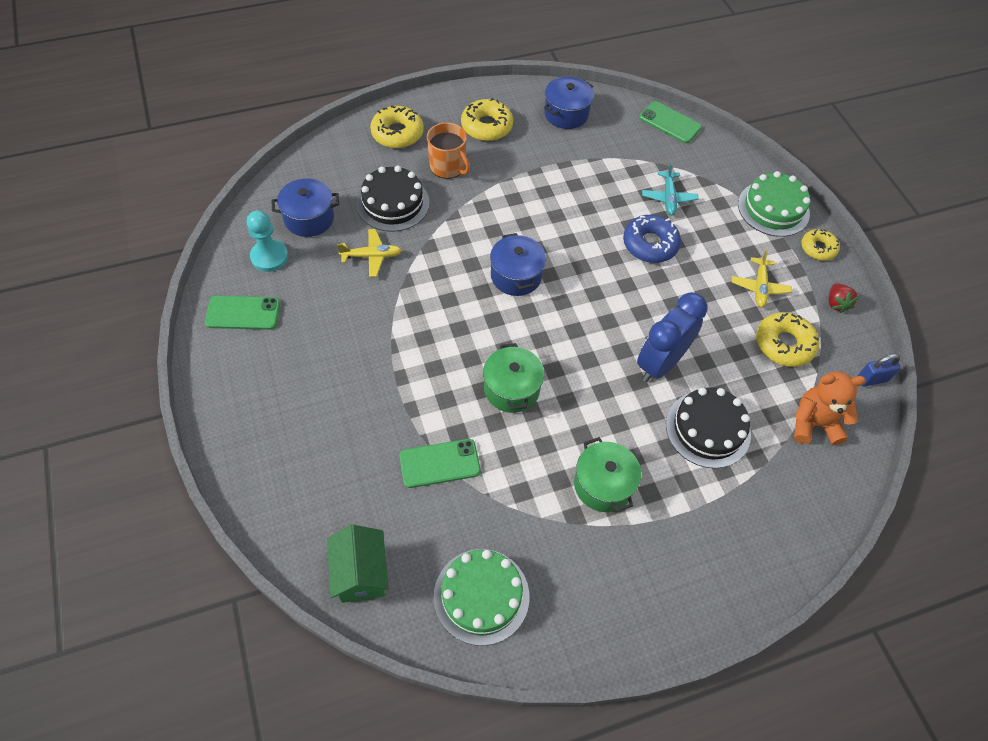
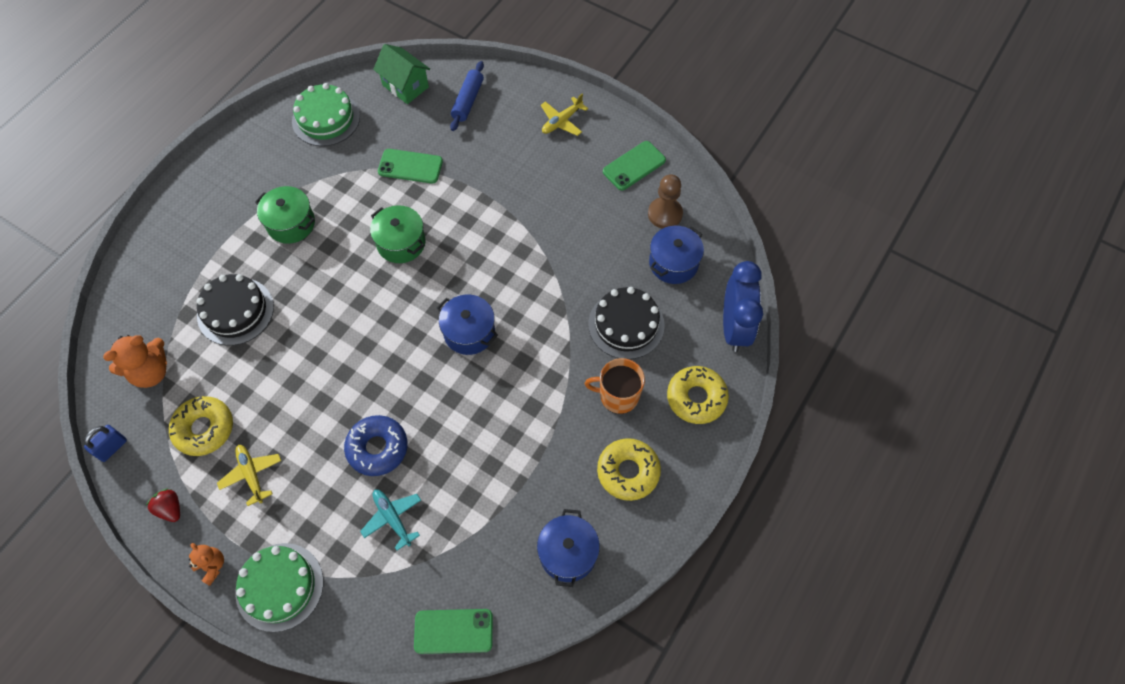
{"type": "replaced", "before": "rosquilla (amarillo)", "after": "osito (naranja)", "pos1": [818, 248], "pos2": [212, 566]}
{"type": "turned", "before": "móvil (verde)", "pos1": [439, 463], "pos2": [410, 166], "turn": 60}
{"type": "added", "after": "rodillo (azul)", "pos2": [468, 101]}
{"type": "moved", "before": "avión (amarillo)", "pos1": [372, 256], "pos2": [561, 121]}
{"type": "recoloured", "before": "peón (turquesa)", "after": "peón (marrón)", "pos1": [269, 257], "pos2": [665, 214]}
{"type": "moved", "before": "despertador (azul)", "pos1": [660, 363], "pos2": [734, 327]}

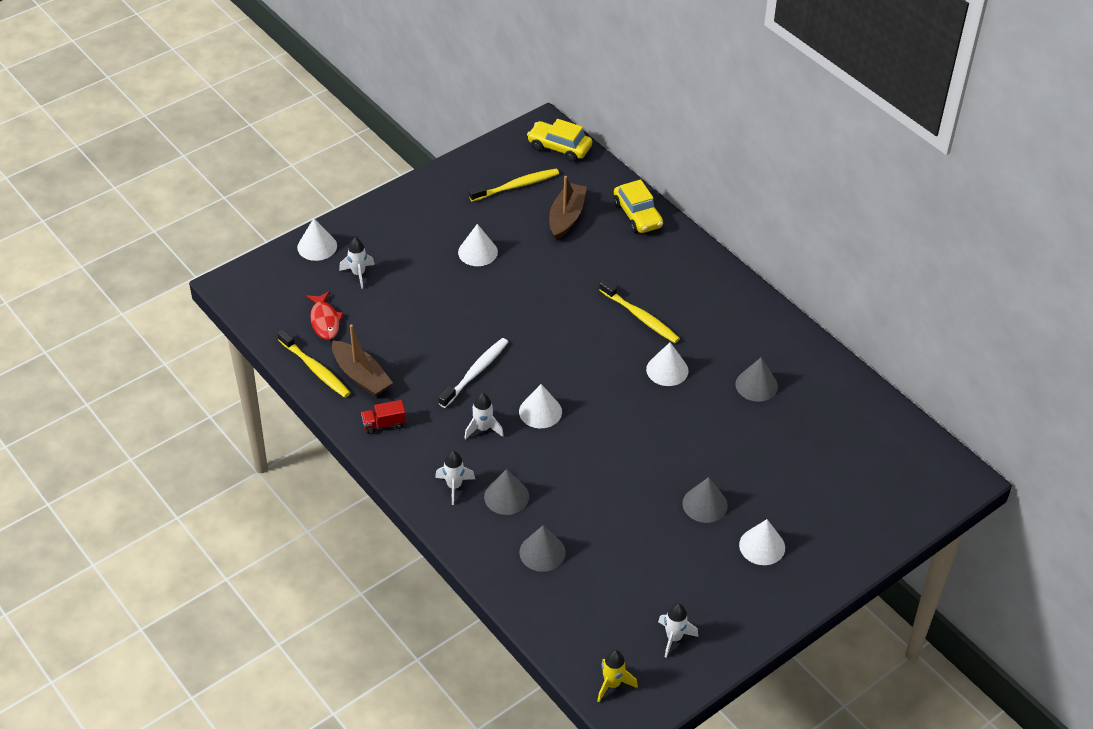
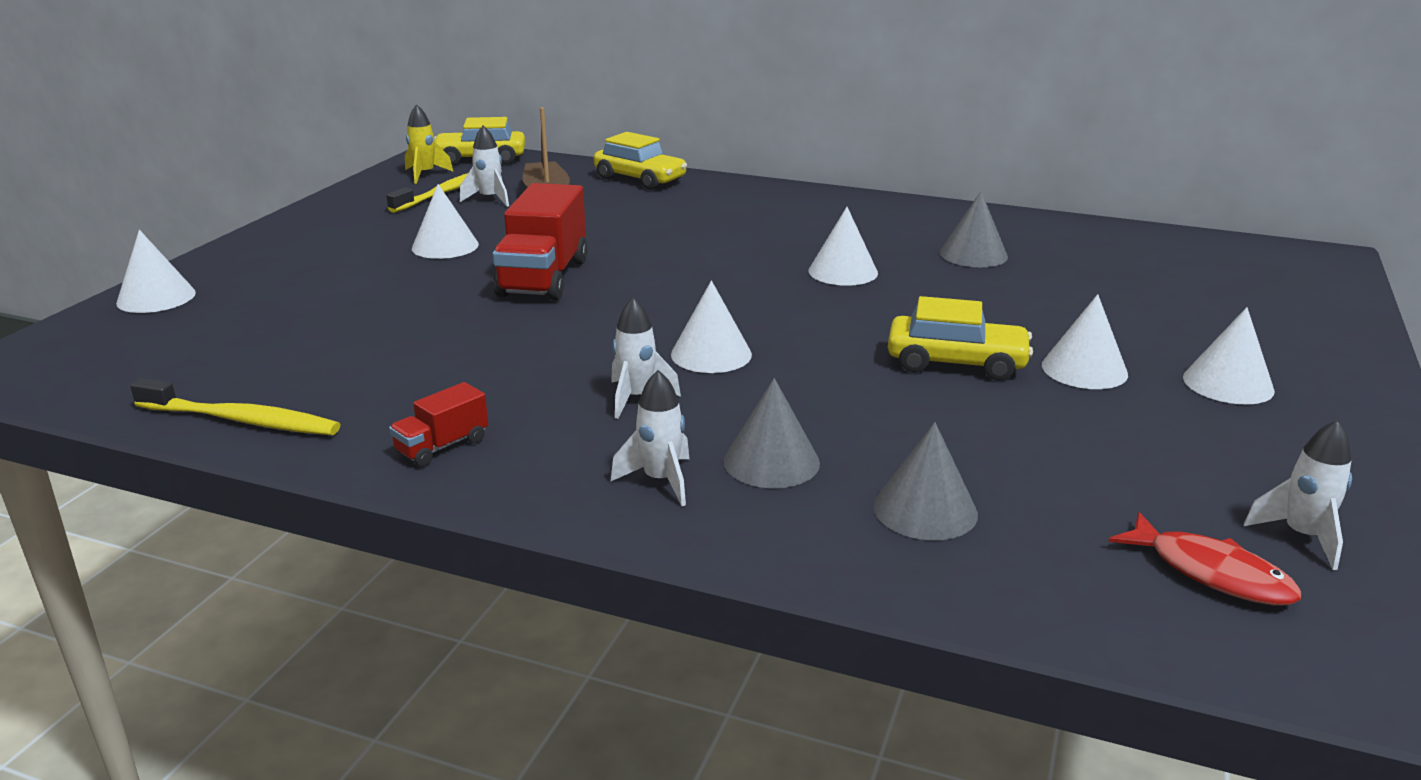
{"type": "moved", "before": "cohete (amarillo)", "pos1": [612, 684], "pos2": [425, 174]}
{"type": "moved", "before": "cohete (blanco)", "pos1": [358, 274], "pos2": [490, 199]}
{"type": "added", "after": "camión (rojo)", "pos2": [543, 278]}
{"type": "added", "after": "coche (amarillo)", "pos2": [956, 362]}
{"type": "recoloured", "before": "cono (gris)", "after": "cono (blanco)", "pos1": [705, 504], "pos2": [1084, 369]}
{"type": "moved", "before": "pez (rojo)", "pos1": [325, 320], "pos2": [1211, 573]}
{"type": "removed", "before": "barco (marrón)", "pos1": [361, 376]}
{"type": "removed", "before": "cepillo de dientes (blanco)", "pos1": [475, 372]}
{"type": "removed", "before": "cepillo de dientes (amarillo)", "pos1": [640, 317]}

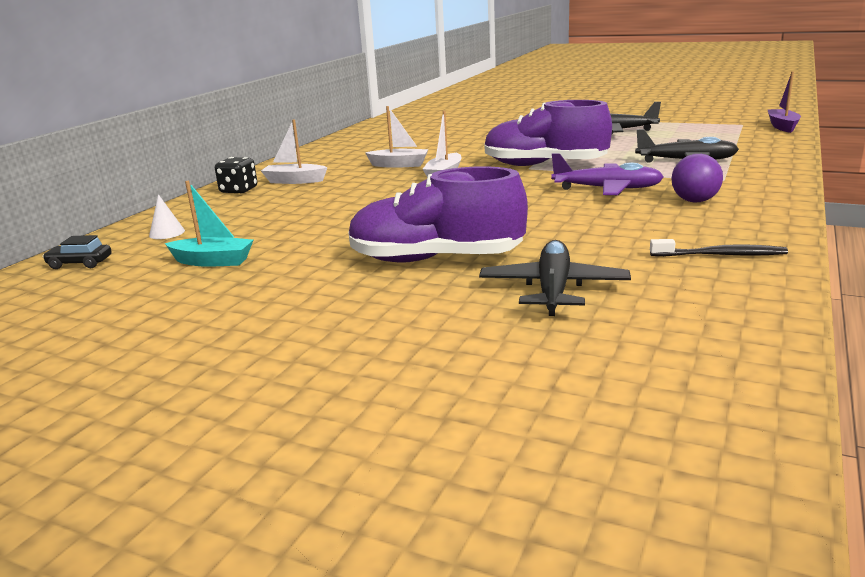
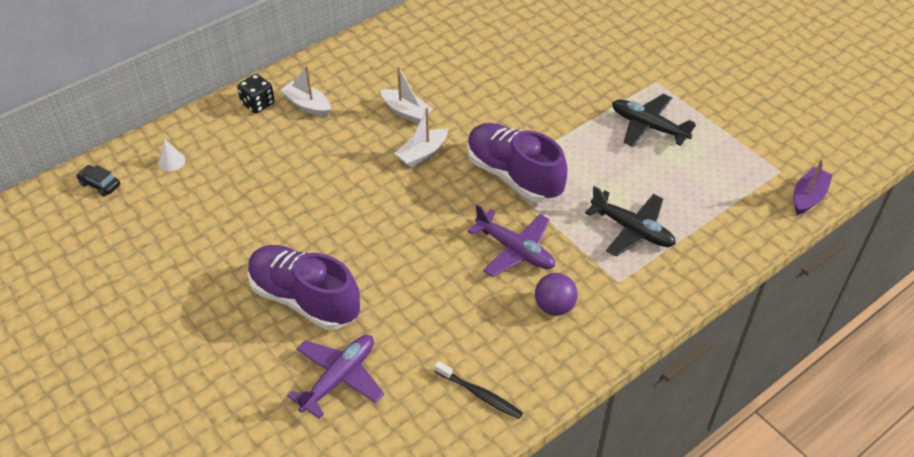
{"type": "recoloured", "before": "avión (negro)", "after": "avión (morado)", "pos1": [553, 289], "pos2": [339, 378]}
{"type": "removed", "before": "barco (turquesa)", "pos1": [213, 261]}

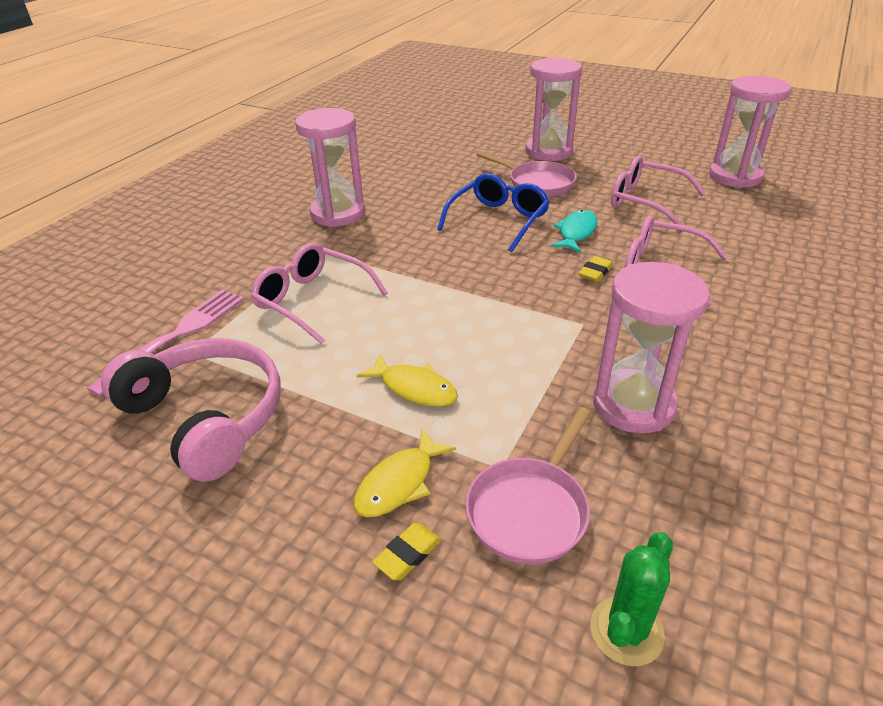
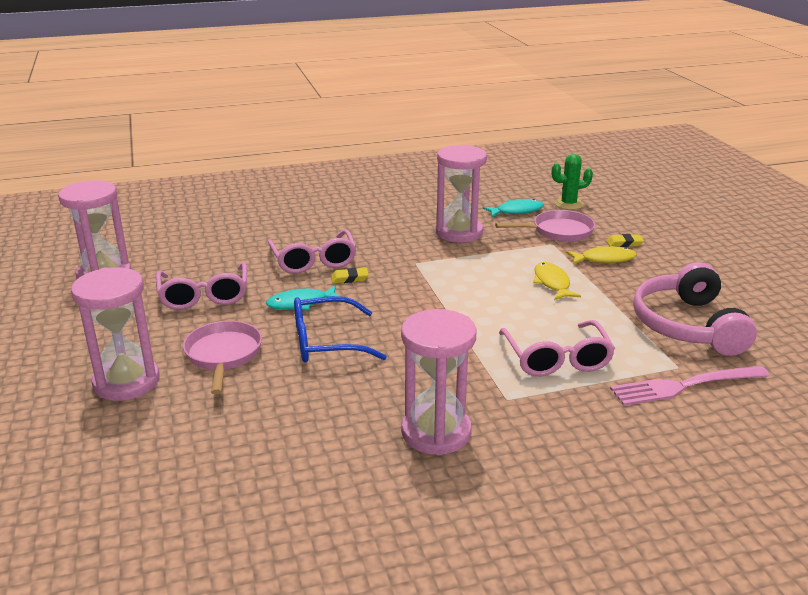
{"type": "added", "after": "pez (turquesa)", "pos2": [516, 211]}

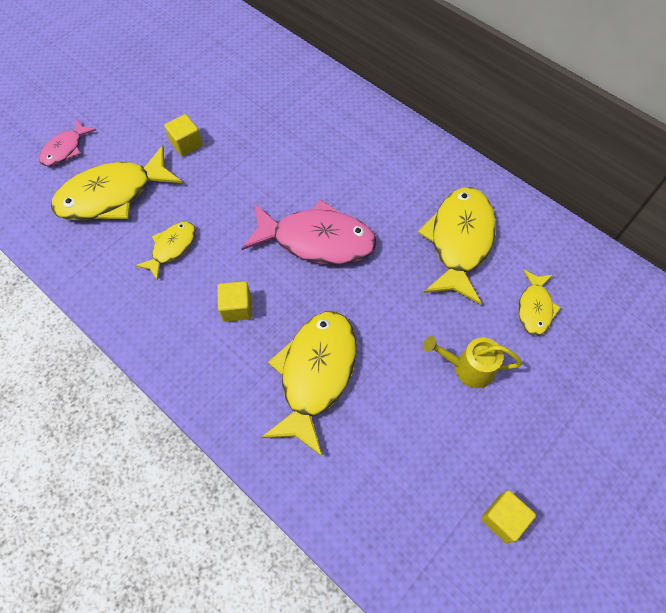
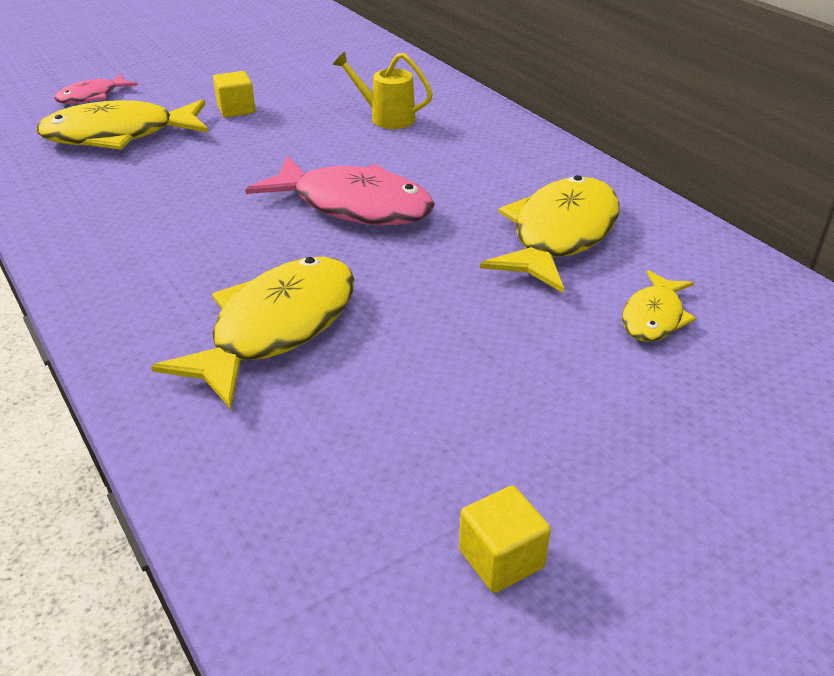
{"type": "moved", "before": "regadera (amarillo)", "pos1": [468, 368], "pos2": [386, 118]}
{"type": "removed", "before": "pez (amarillo)", "pos1": [171, 248]}
{"type": "removed", "before": "cubo (amarillo)", "pos1": [237, 308]}

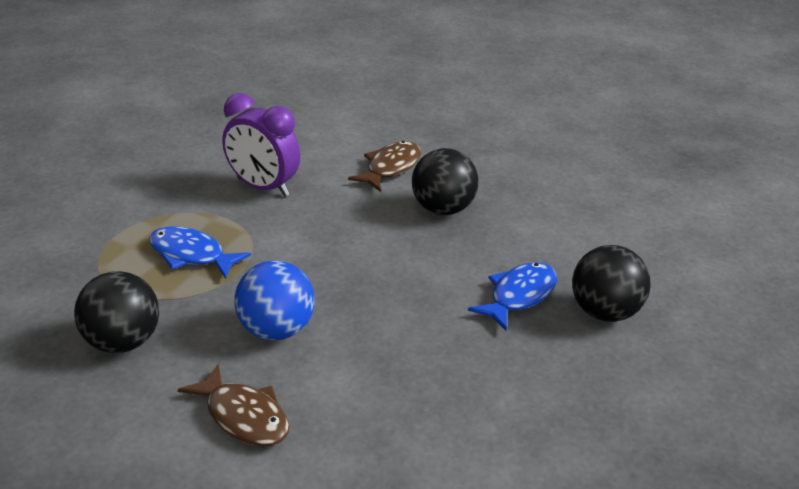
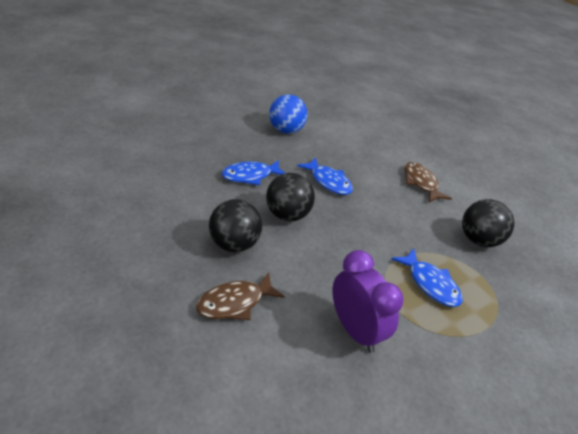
{"type": "moved", "before": "pelota (negro)", "pos1": [605, 312], "pos2": [287, 215]}
{"type": "moved", "before": "pelota (azul)", "pos1": [276, 330], "pos2": [286, 130]}
{"type": "added", "after": "pez (azul)", "pos2": [328, 181]}

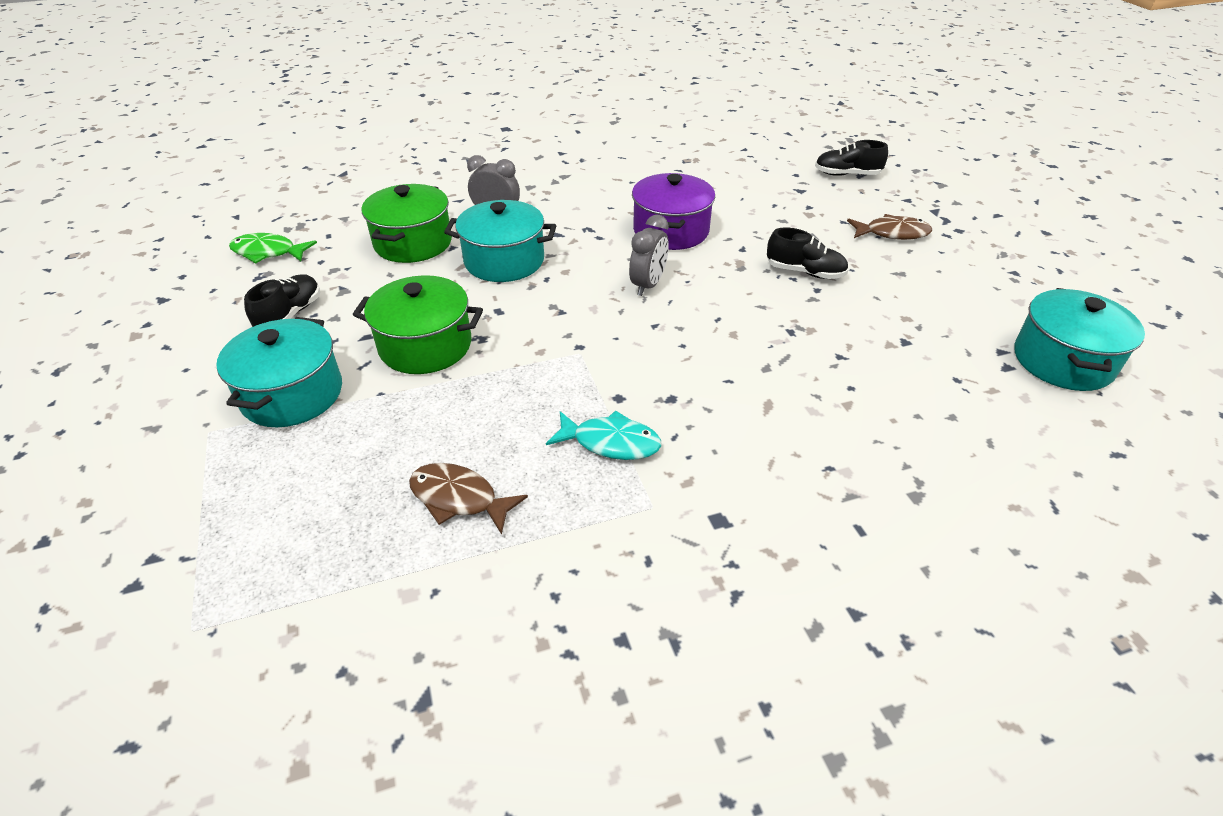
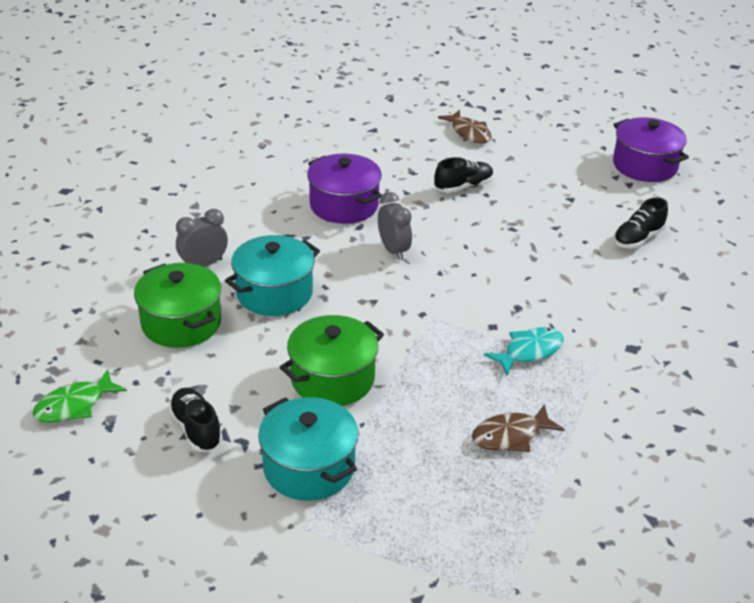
{"type": "turned", "before": "pez (marrón)", "pos1": [892, 233], "pos2": [469, 133], "turn": 105}
{"type": "recoloured", "before": "olla (turquesa)", "after": "olla (morado)", "pos1": [1062, 361], "pos2": [644, 166]}
{"type": "moved", "before": "zapato (negro)", "pos1": [847, 174], "pos2": [638, 239]}

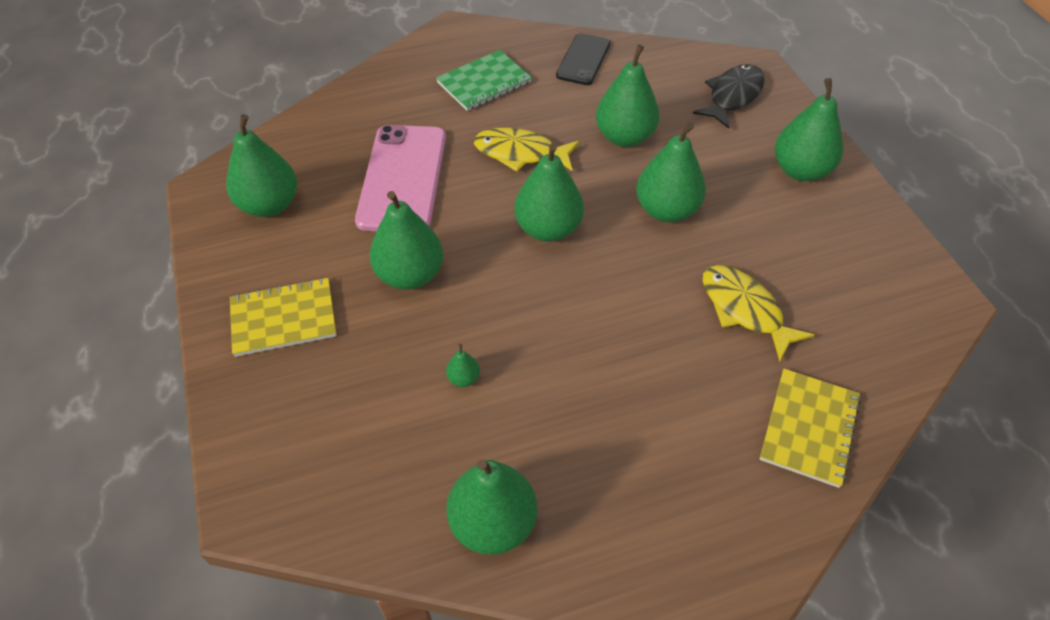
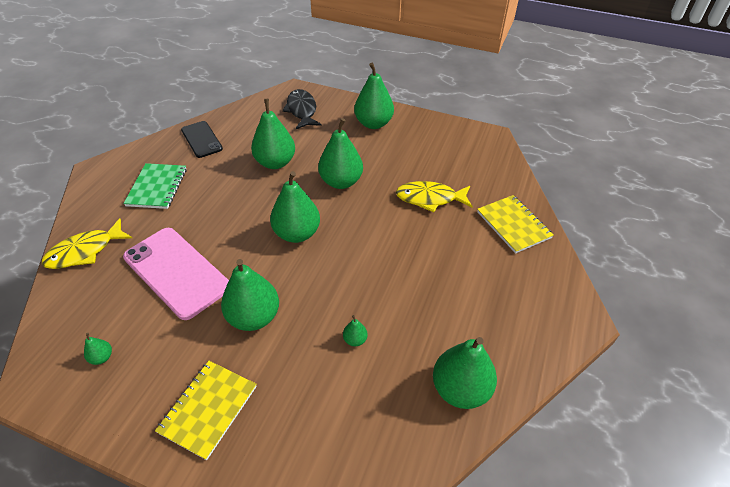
{"type": "moved", "before": "pez (amarillo)", "pos1": [520, 153], "pos2": [85, 251]}
{"type": "resized", "before": "pera (verde)", "pos1": [269, 205], "pos2": [102, 357], "scale": 0.43}

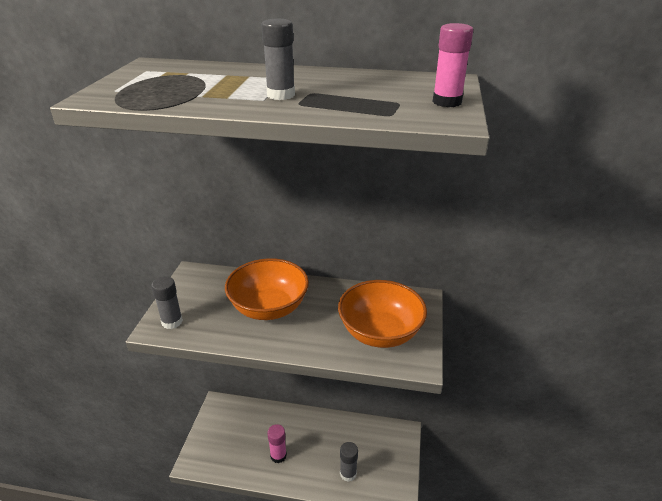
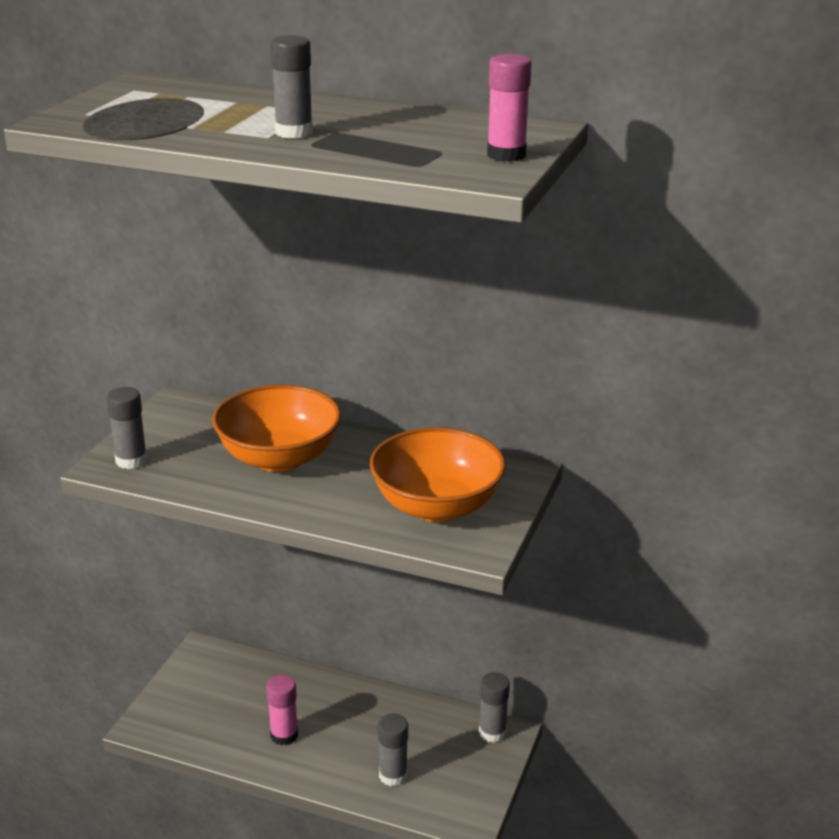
{"type": "added", "after": "barra de pegamento (gris)", "pos2": [492, 732]}

